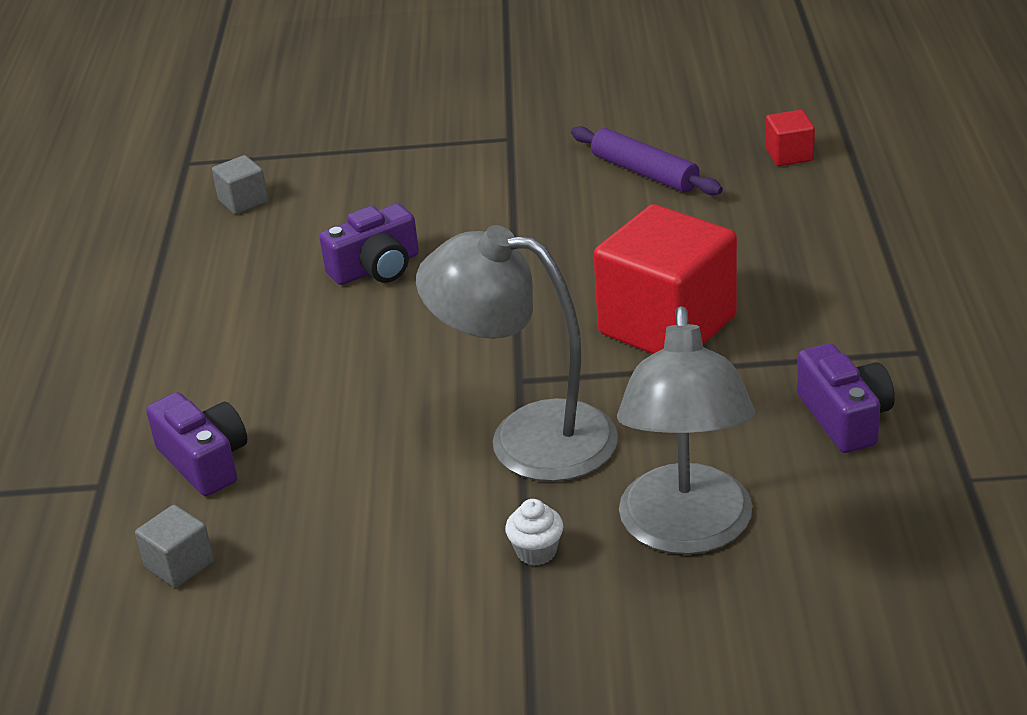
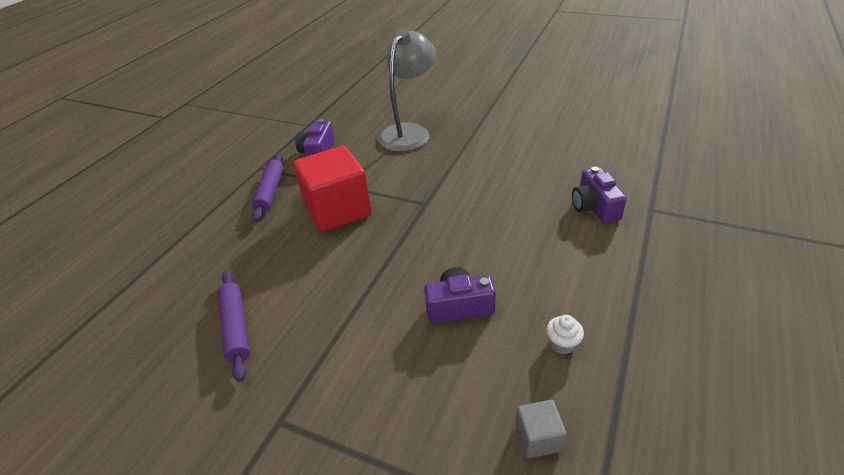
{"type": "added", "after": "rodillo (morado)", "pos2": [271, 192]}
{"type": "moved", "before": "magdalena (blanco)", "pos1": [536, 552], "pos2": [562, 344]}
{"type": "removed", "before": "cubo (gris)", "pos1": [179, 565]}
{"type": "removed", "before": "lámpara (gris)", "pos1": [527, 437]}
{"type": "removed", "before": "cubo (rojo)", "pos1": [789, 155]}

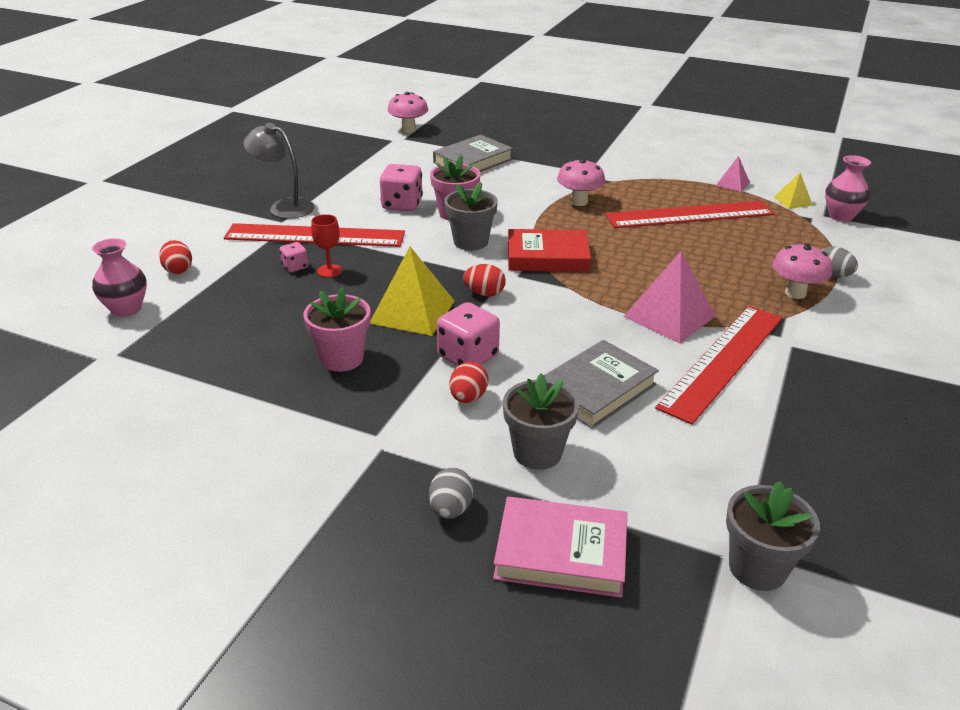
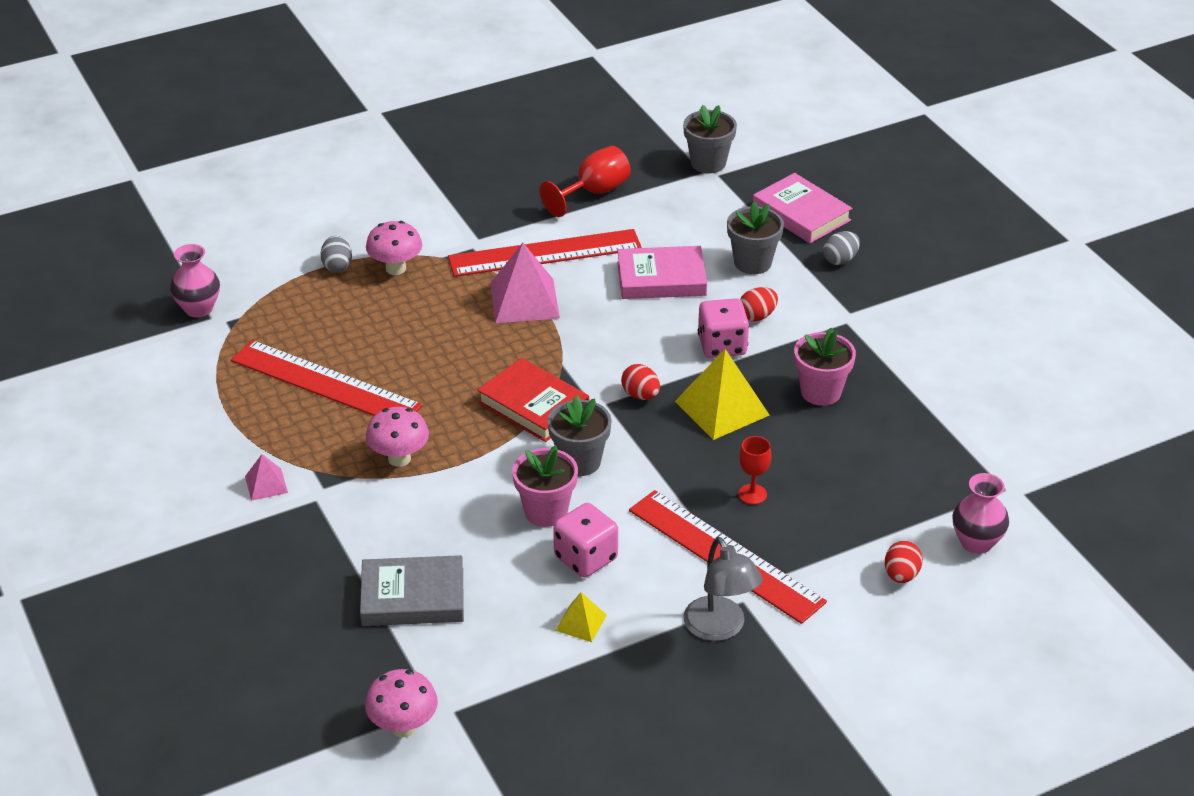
{"type": "moved", "before": "pirámide (rosa)", "pos1": [732, 184], "pos2": [266, 484]}
{"type": "added", "after": "copa (rojo)", "pos2": [594, 193]}
{"type": "moved", "before": "pirámide (amarillo)", "pos1": [793, 201], "pos2": [581, 622]}
{"type": "recoloured", "before": "libro (gris)", "after": "libro (rosa)", "pos1": [597, 389], "pos2": [661, 278]}
{"type": "removed", "before": "dado (rosa)", "pos1": [295, 267]}

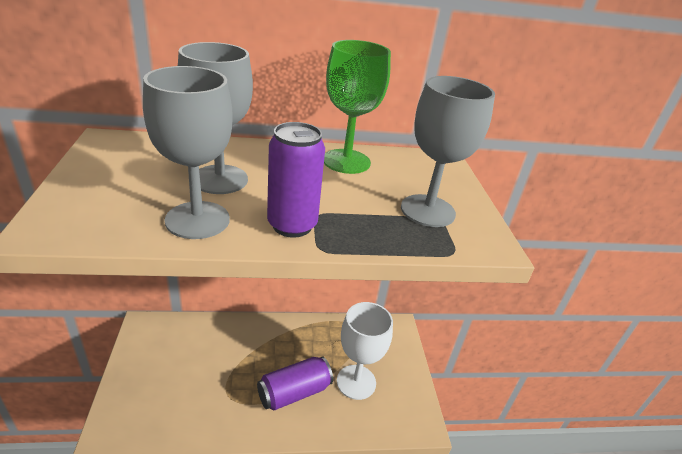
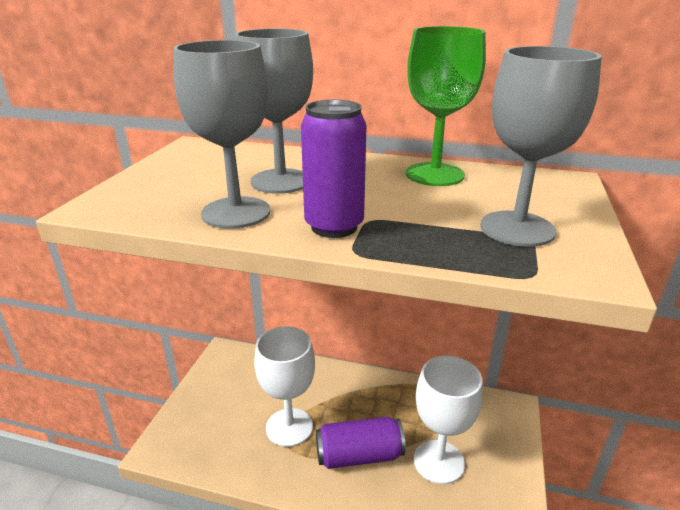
{"type": "added", "after": "copa (blanco)", "pos2": [289, 427]}

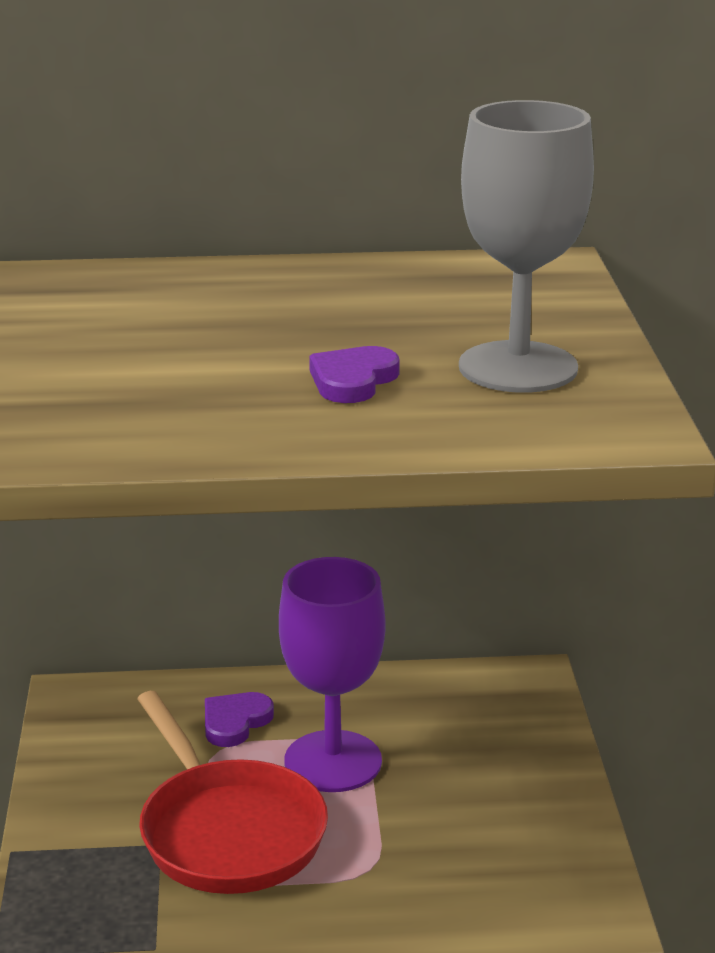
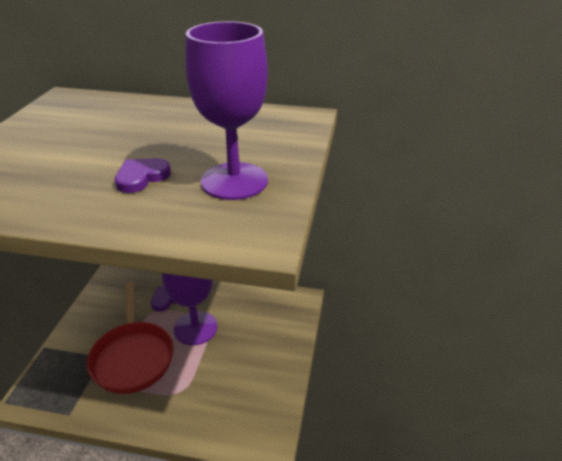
{"type": "recoloured", "before": "copa (gris)", "after": "copa (morado)", "pos1": [518, 367], "pos2": [234, 181]}

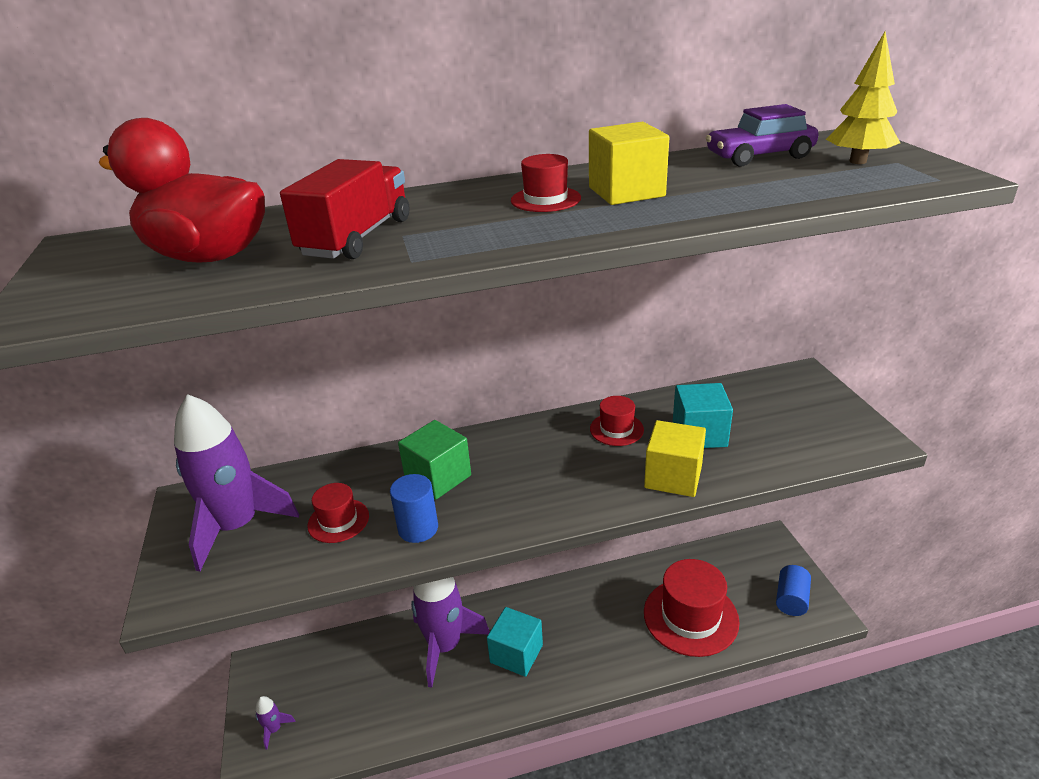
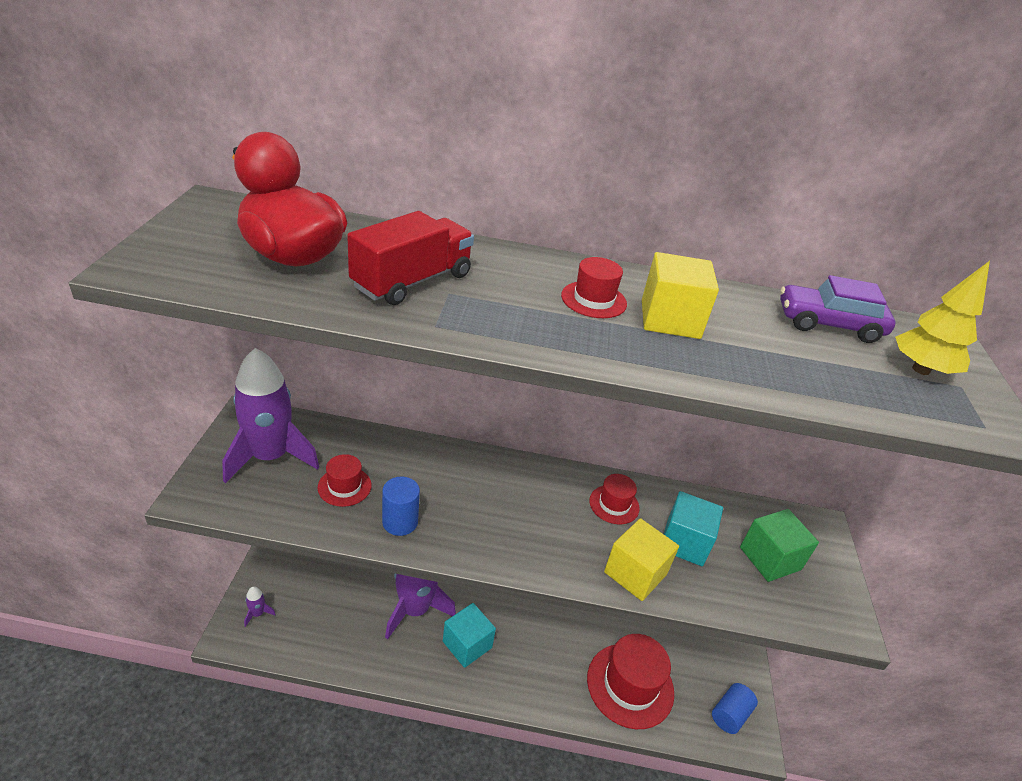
{"type": "moved", "before": "cubo (verde)", "pos1": [438, 477], "pos2": [770, 558]}

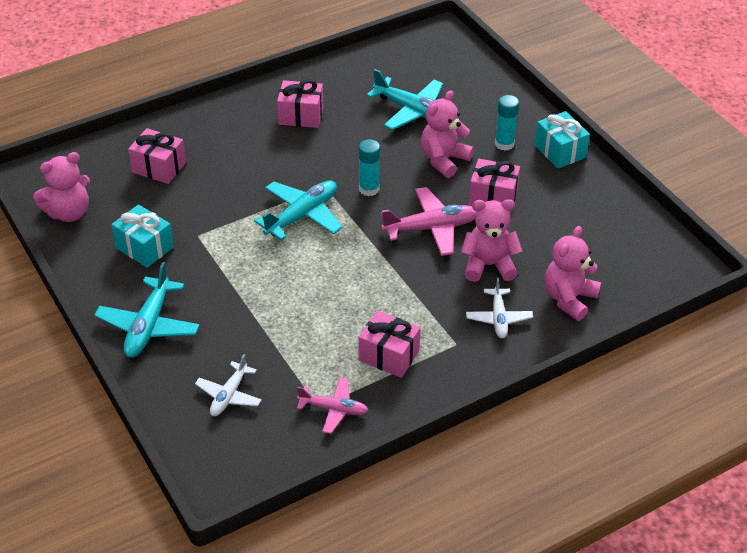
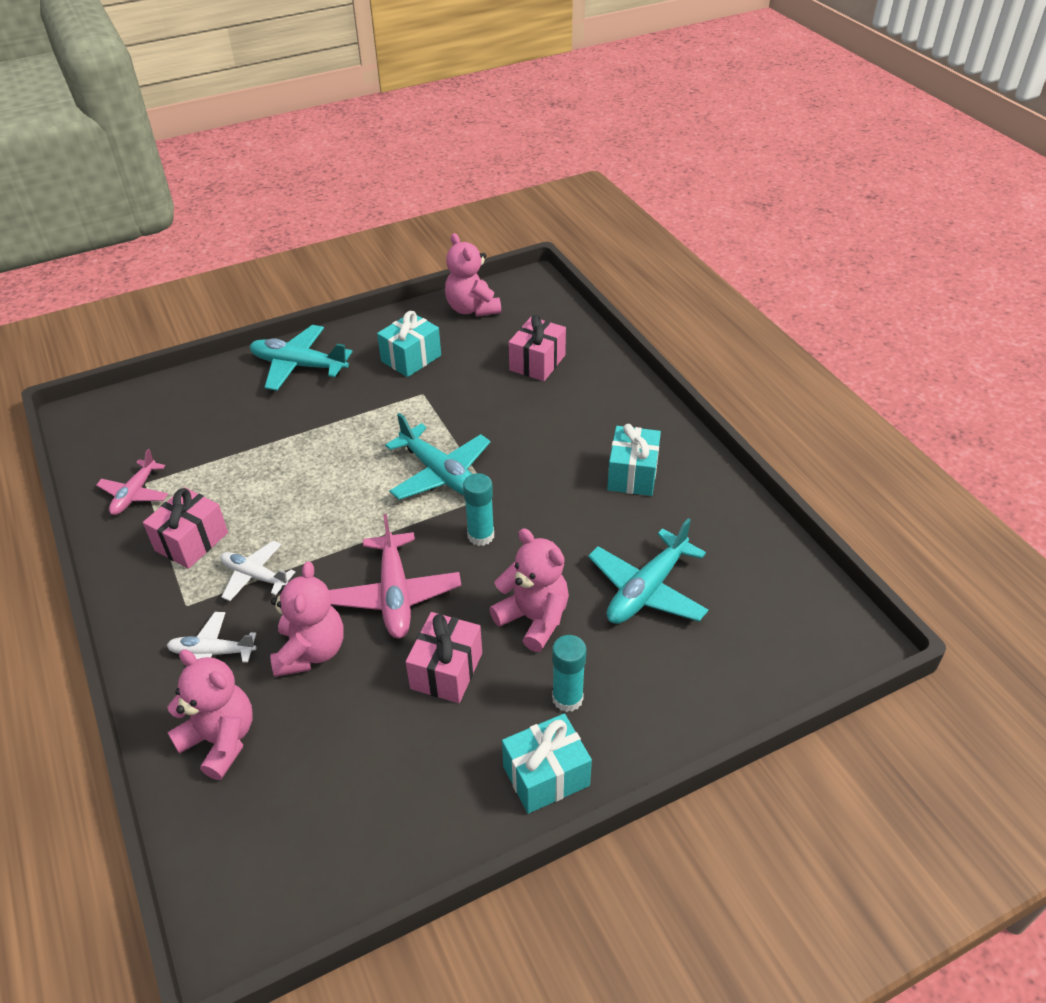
{"type": "moved", "before": "avión (blanco)", "pos1": [229, 395], "pos2": [255, 576]}
{"type": "recoloured", "before": "regalo (rosa)", "after": "regalo (turquesa)", "pos1": [301, 116], "pos2": [632, 475]}

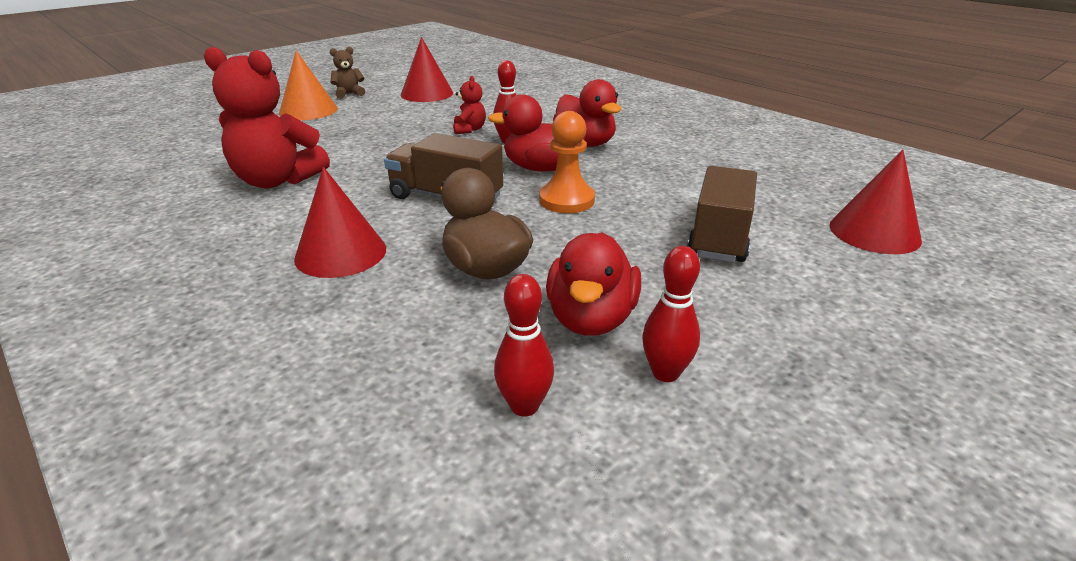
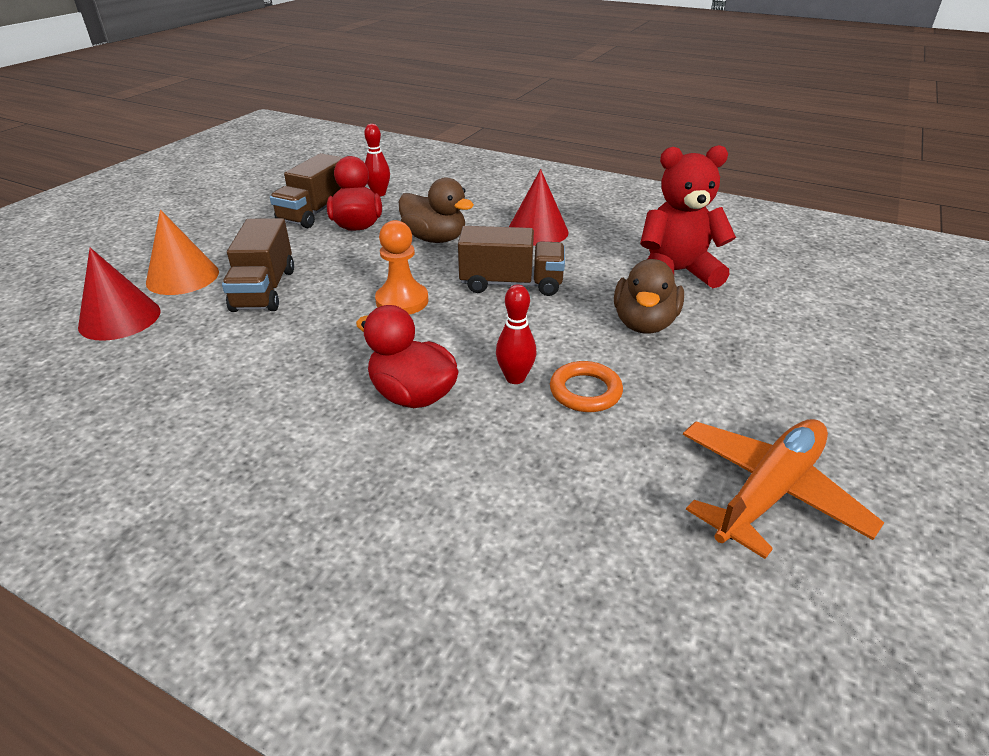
{"type": "moved", "before": "cono (naranja)", "pos1": [308, 110], "pos2": [182, 277]}
{"type": "replaced", "before": "bolo (rojo)", "after": "camión (marrón)", "pos1": [665, 373], "pos2": [315, 212]}
{"type": "replaced", "before": "osito (rojo)", "after": "anillo (naranja)", "pos1": [469, 130], "pos2": [585, 391]}
{"type": "added", "after": "pato (marrón)", "pos2": [644, 323]}
{"type": "replaced", "before": "cono (rojo)", "after": "avión (naranja)", "pos1": [427, 93], "pos2": [768, 491]}
{"type": "removed", "before": "osito (marrón)", "pos1": [349, 94]}
{"type": "removed", "before": "pato (rojo)", "pos1": [541, 168]}

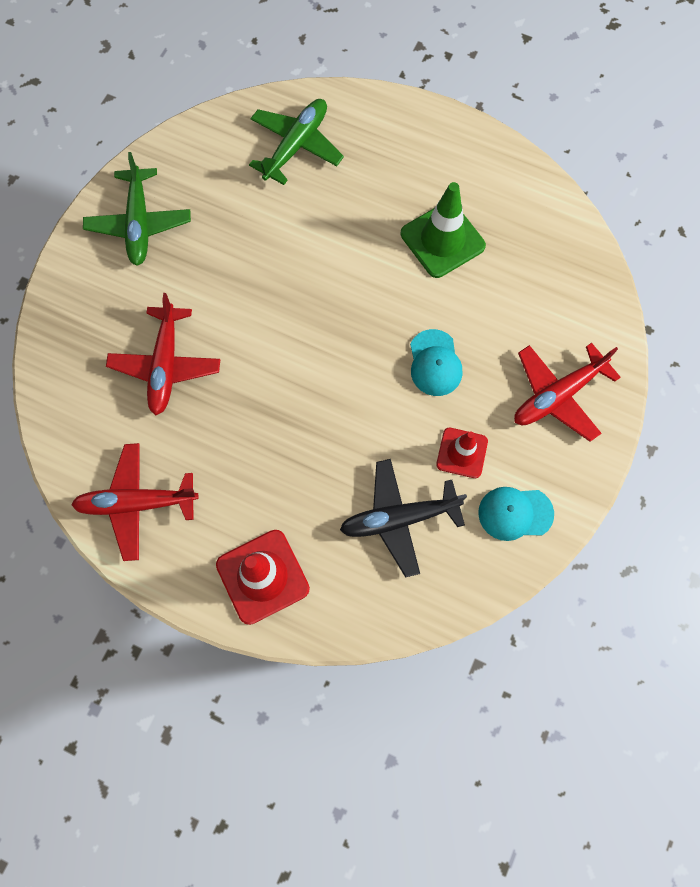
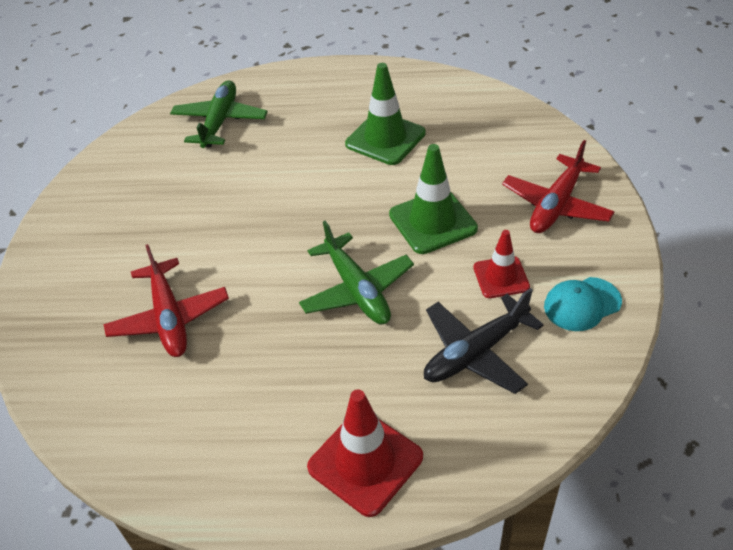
{"type": "moved", "before": "avión (verde)", "pos1": [139, 224], "pos2": [357, 290]}
{"type": "replaced", "before": "gorra (turquesa)", "after": "cono de tráfico (verde)", "pos1": [435, 363], "pos2": [432, 222]}
{"type": "removed", "before": "avión (rojo)", "pos1": [136, 503]}

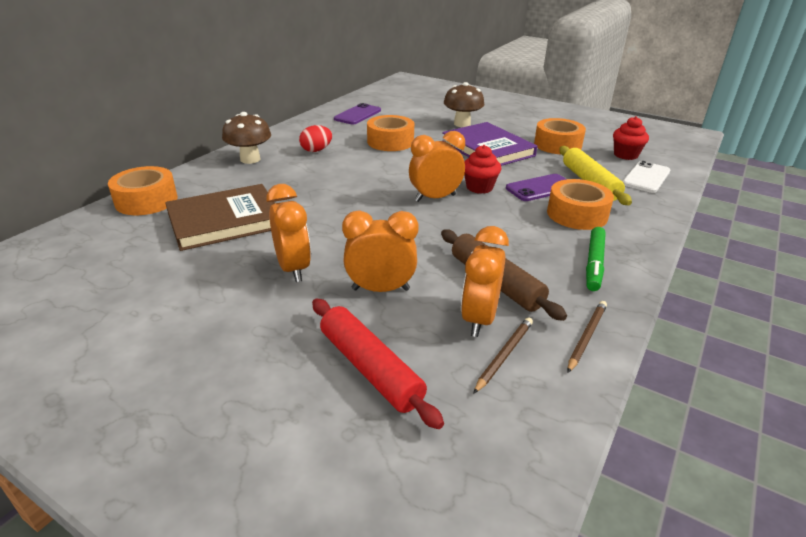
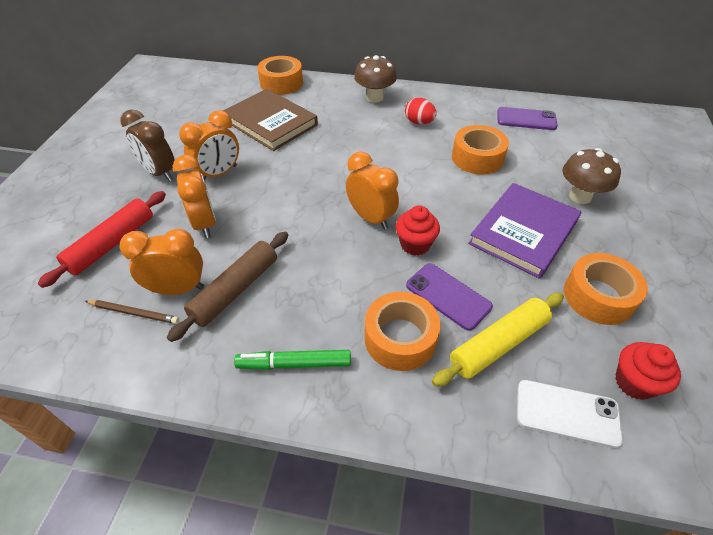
{"type": "added", "after": "despertador (marrón)", "pos2": [159, 173]}
{"type": "removed", "before": "lápiz (marrón)", "pos1": [586, 336]}

